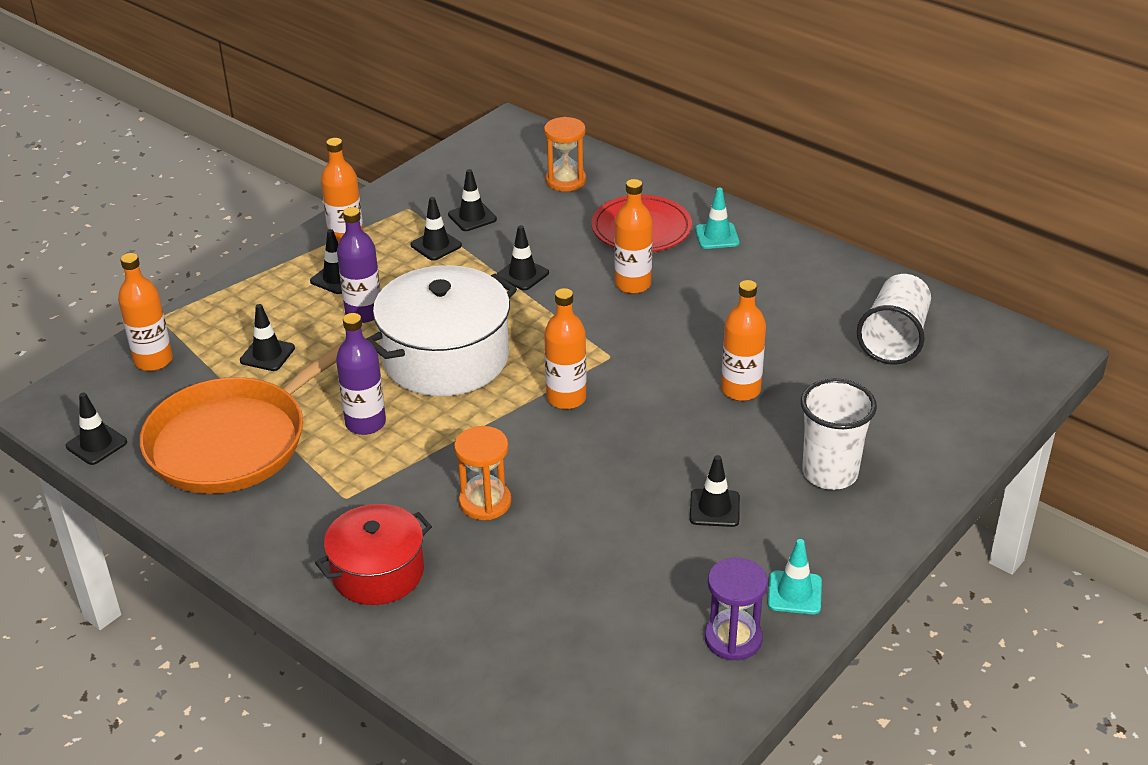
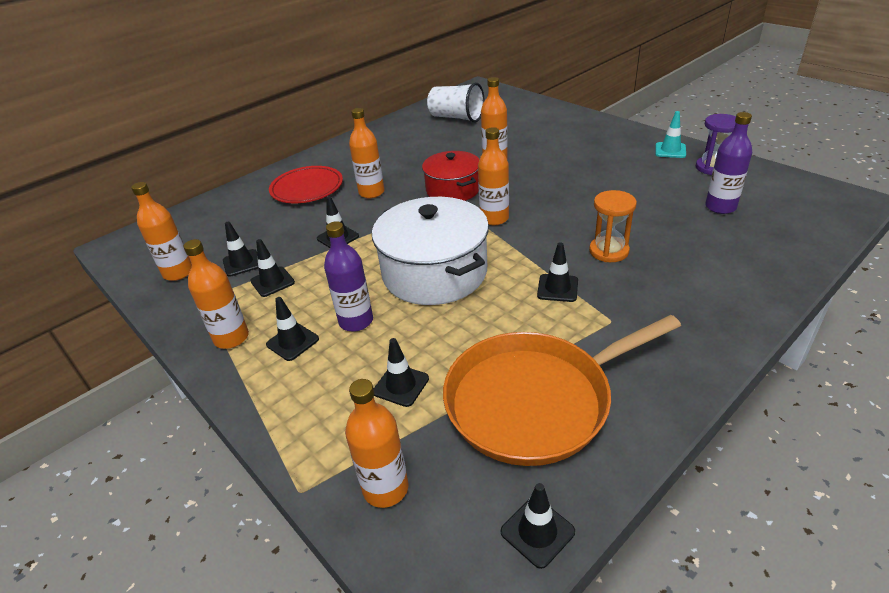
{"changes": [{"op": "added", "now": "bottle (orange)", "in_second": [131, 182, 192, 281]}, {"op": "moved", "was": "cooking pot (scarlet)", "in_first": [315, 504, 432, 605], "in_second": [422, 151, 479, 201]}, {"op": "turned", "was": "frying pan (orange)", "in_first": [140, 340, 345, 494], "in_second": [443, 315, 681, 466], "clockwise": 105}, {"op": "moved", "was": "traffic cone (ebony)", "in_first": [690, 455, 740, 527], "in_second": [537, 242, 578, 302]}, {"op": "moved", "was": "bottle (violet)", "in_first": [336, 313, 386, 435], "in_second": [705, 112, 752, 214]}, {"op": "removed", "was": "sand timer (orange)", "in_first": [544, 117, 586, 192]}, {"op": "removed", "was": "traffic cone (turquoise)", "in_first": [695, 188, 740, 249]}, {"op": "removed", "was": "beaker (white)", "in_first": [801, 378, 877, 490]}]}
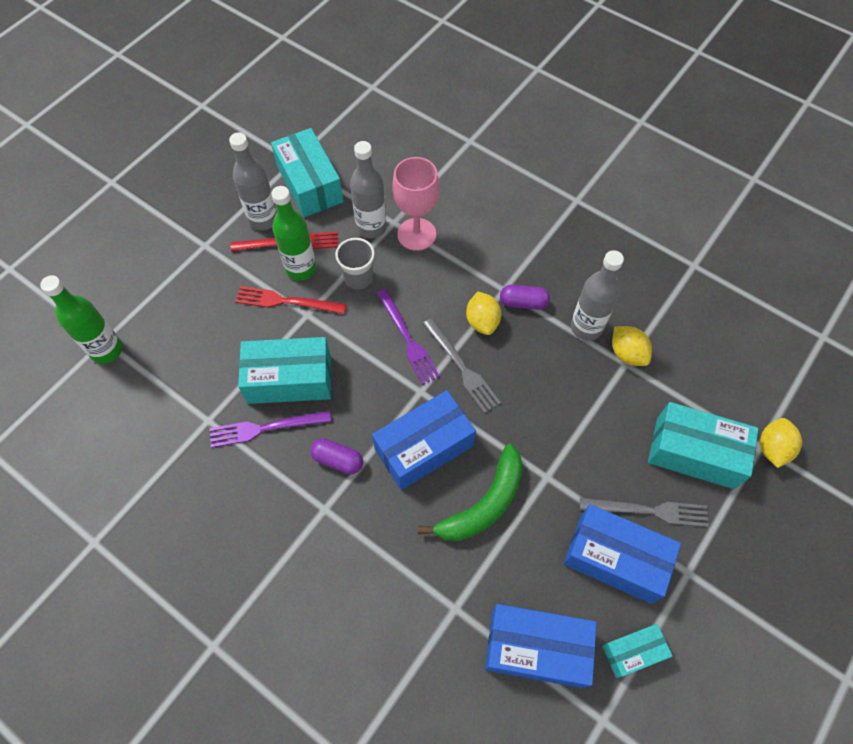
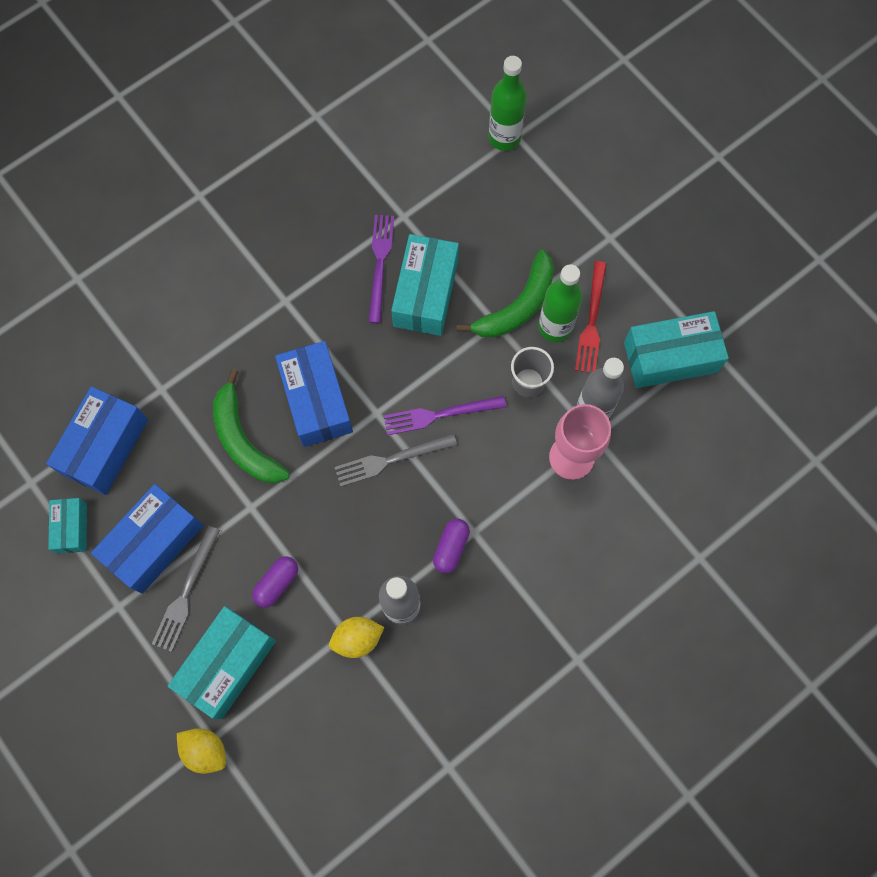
{"changes": [{"op": "moved", "was": "pill shape (violet)", "in_first": [310, 438, 363, 474], "in_second": [252, 556, 298, 608]}, {"op": "replaced", "was": "dinner fork (scarlet)", "now": "banana (leaf-green)", "in_first": [235, 286, 347, 314], "in_second": [456, 249, 554, 338]}, {"op": "removed", "was": "bottle (ash-grey)", "in_first": [229, 132, 277, 231]}, {"op": "removed", "was": "lemon (bright yellow)", "in_first": [466, 292, 501, 335]}]}
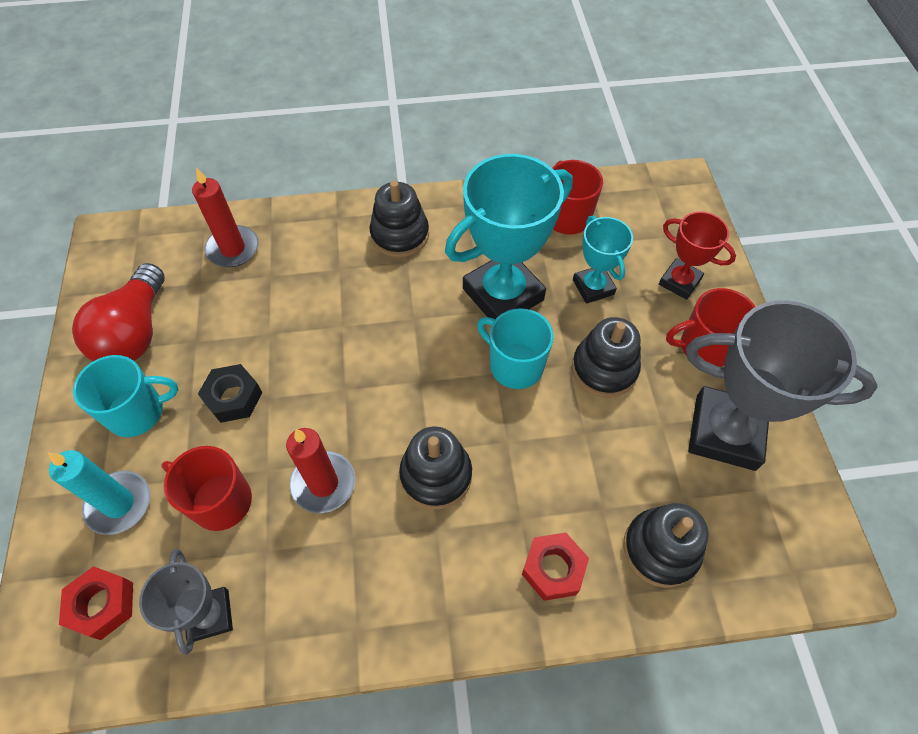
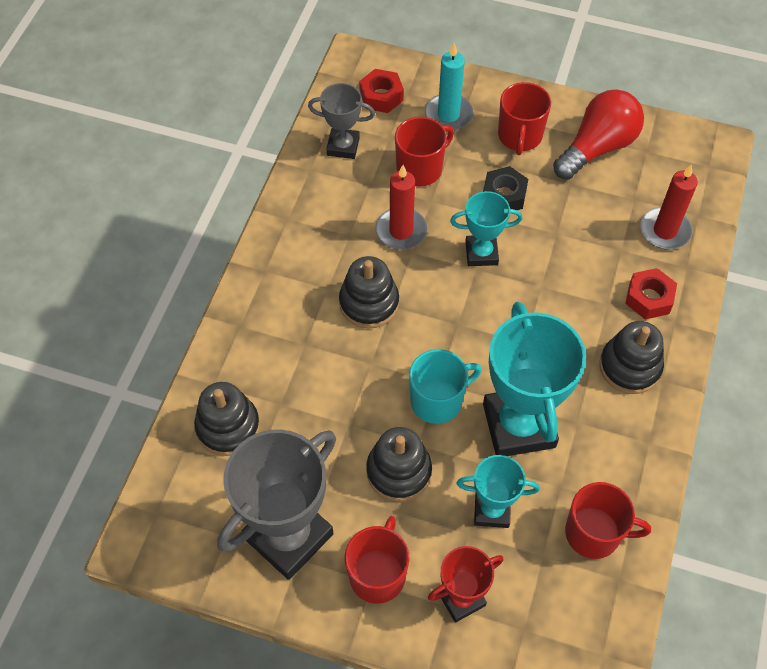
{"changes": [{"op": "added", "now": "trophy (turquoise)", "in_second": [450, 191, 522, 266]}, {"op": "recoloured", "was": "coffee mug (turquoise)", "now": "coffee mug (scarlet)", "in_first": [73, 355, 178, 437], "in_second": [498, 82, 551, 155]}, {"op": "turned", "was": "light bulb (scarlet)", "in_first": [72, 263, 165, 361], "in_second": [553, 89, 644, 180], "clockwise": 105}, {"op": "moved", "was": "hex nut (scarlet)", "in_first": [522, 532, 589, 601], "in_second": [625, 268, 677, 319]}]}
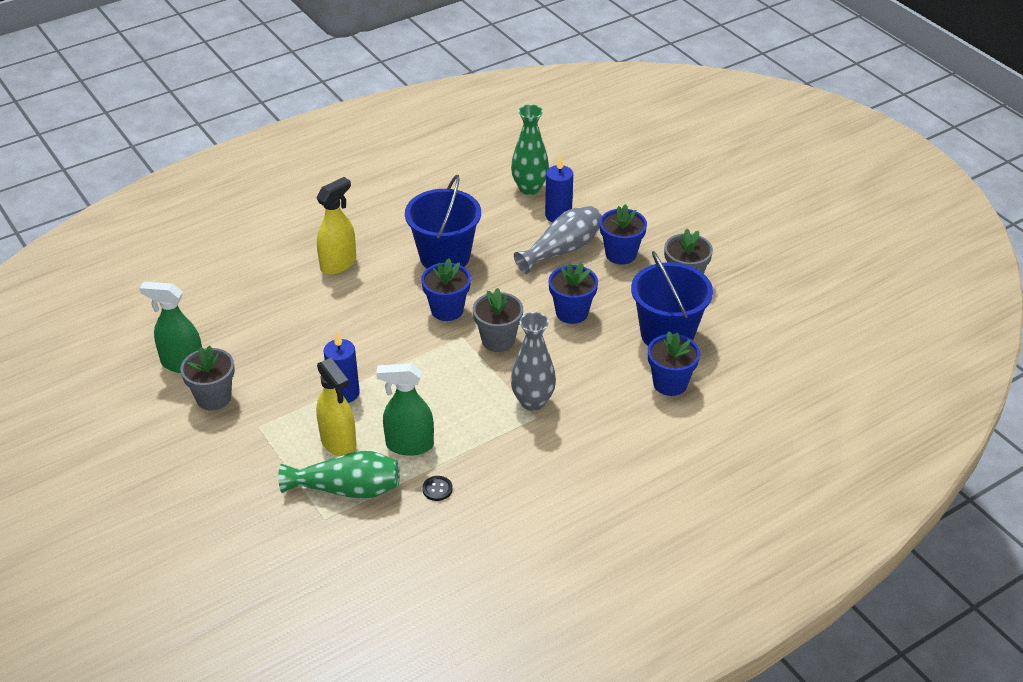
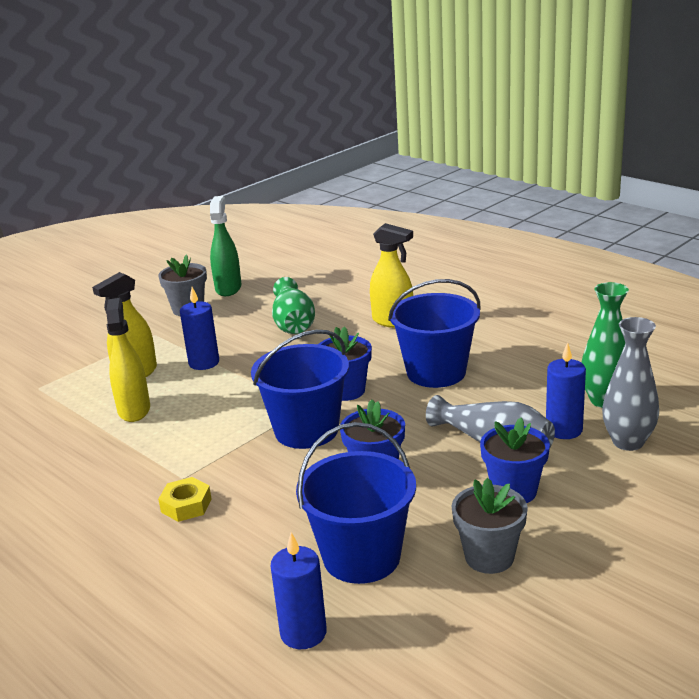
{"changes": [{"op": "recoloured", "was": "spray cleaner (leaf-green)", "now": "spray cleaner (bright yellow)", "in_first": [376, 363, 434, 456], "in_second": [106, 298, 150, 422]}, {"op": "added", "now": "hex nut (bright yellow)", "in_second": [158, 477, 212, 522]}, {"op": "replaced", "was": "plant pot (ash-grey)", "now": "bucket (royal blue)", "in_first": [473, 288, 523, 352], "in_second": [251, 330, 349, 449]}, {"op": "added", "now": "pillar candle (royal blue)", "in_second": [271, 532, 327, 649]}, {"op": "moved", "was": "flower vase (leaf-green)", "in_first": [278, 451, 400, 499], "in_second": [272, 277, 315, 334]}, {"op": "moved", "was": "flower vase (ash-grey)", "in_first": [511, 312, 556, 411], "in_second": [602, 317, 659, 451]}, {"op": "removed", "was": "shirt button (ebony)", "in_first": [423, 476, 453, 501]}, {"op": "removed", "was": "plant pot (royal blue)", "in_first": [648, 331, 700, 396]}]}
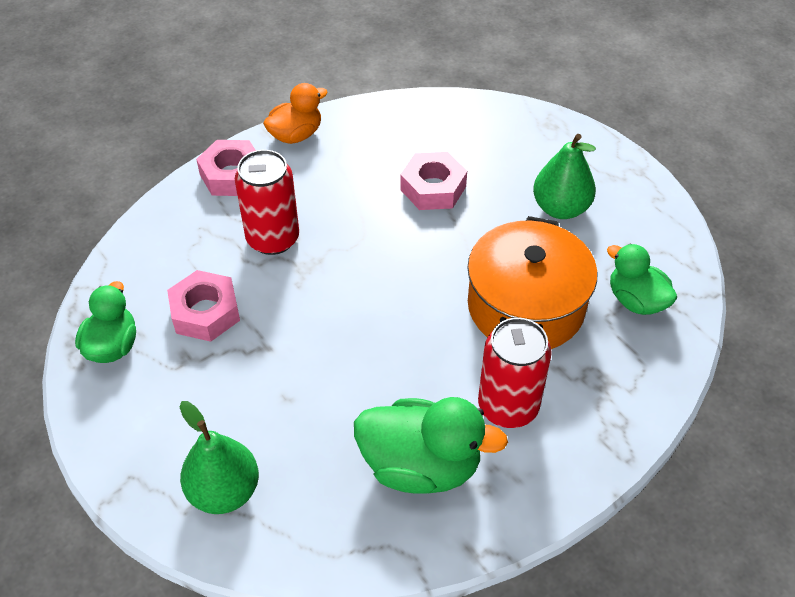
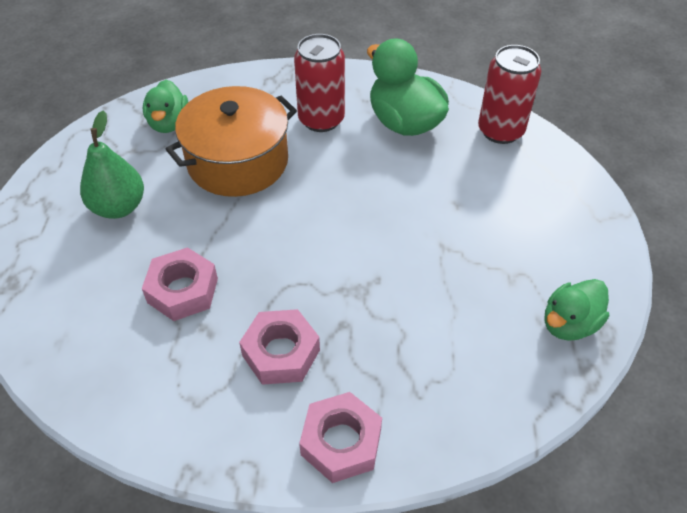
{"changes": [{"op": "moved", "was": "hex nut (pink)", "in_first": [167, 270, 240, 342], "in_second": [239, 309, 320, 385]}, {"op": "moved", "was": "can (scarlet)", "in_first": [235, 150, 299, 255], "in_second": [478, 45, 541, 144]}, {"op": "removed", "was": "pear fruit (leaf-green)", "in_first": [180, 401, 259, 514]}, {"op": "removed", "was": "duck (orange)", "in_first": [263, 83, 328, 144]}]}
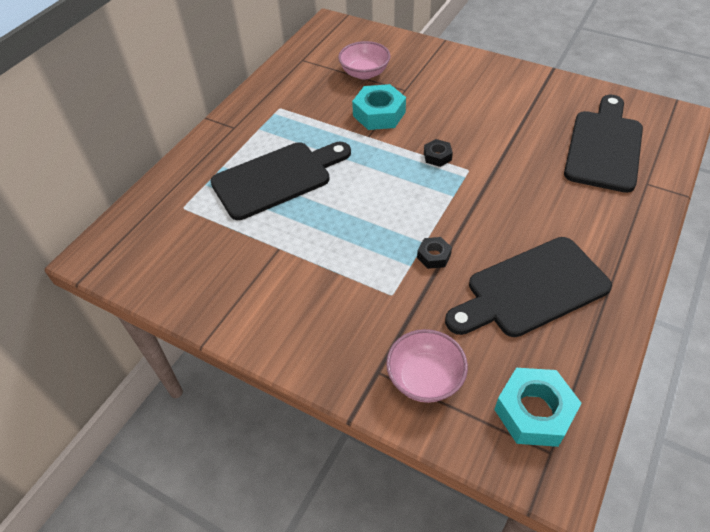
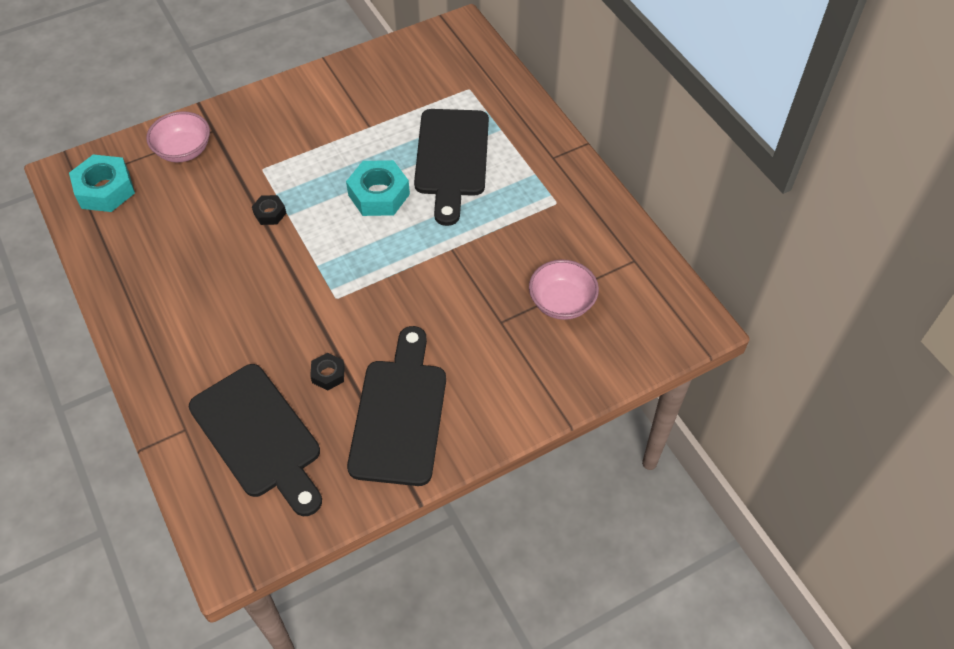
{"changes": [{"op": "moved", "was": "hex nut (ebony)", "in_first": [424, 139, 453, 167], "in_second": [310, 353, 345, 391]}, {"op": "moved", "was": "hex nut (turquoise)", "in_first": [352, 84, 406, 130], "in_second": [346, 160, 410, 216]}, {"op": "moved", "was": "bread board (ebony)", "in_first": [445, 237, 612, 337], "in_second": [347, 326, 446, 486]}]}
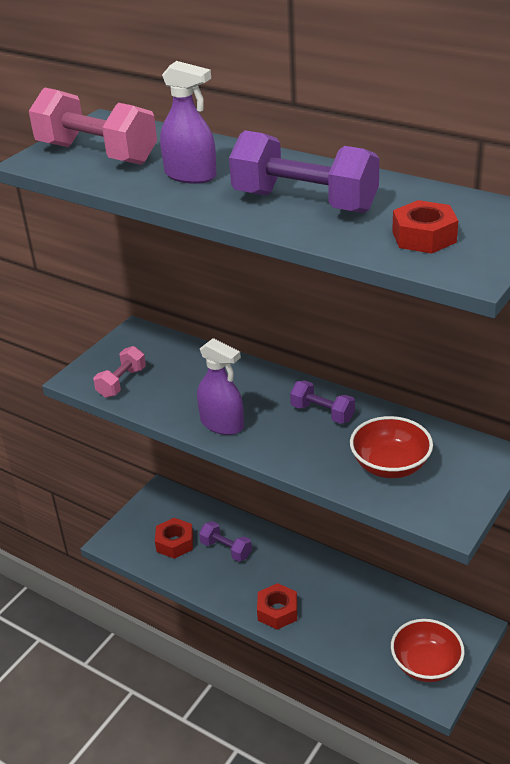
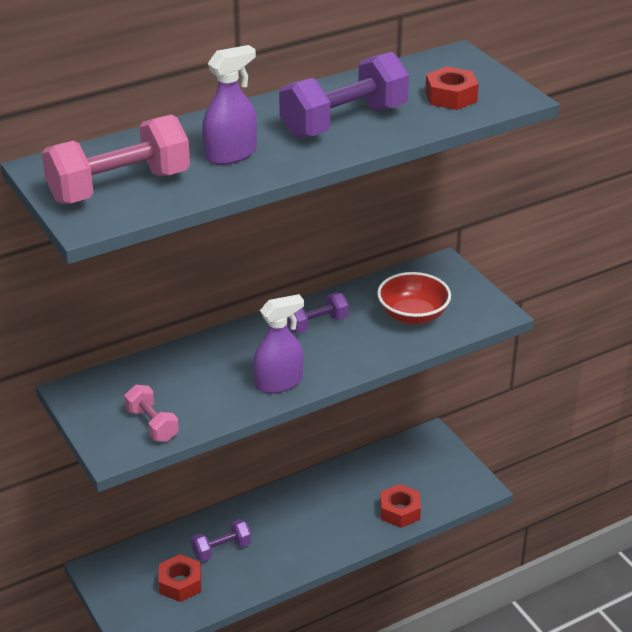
{"changes": [{"op": "moved", "was": "hex nut (scarlet)", "in_first": [257, 583, 297, 630], "in_second": [380, 484, 421, 528]}, {"op": "removed", "was": "bowl (scarlet)", "in_first": [391, 619, 465, 682]}]}
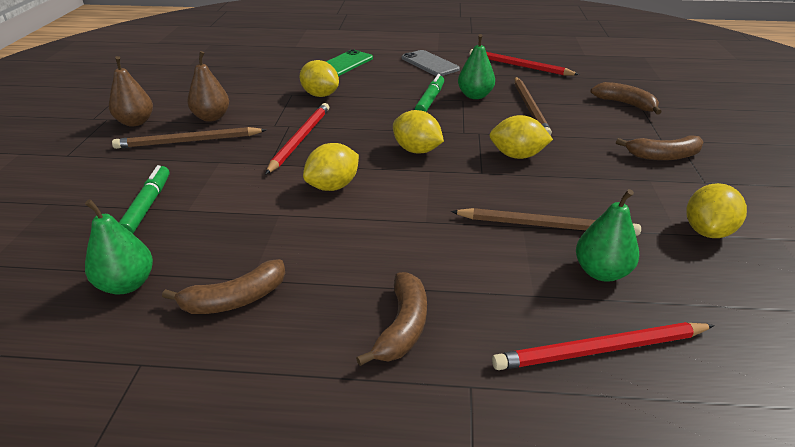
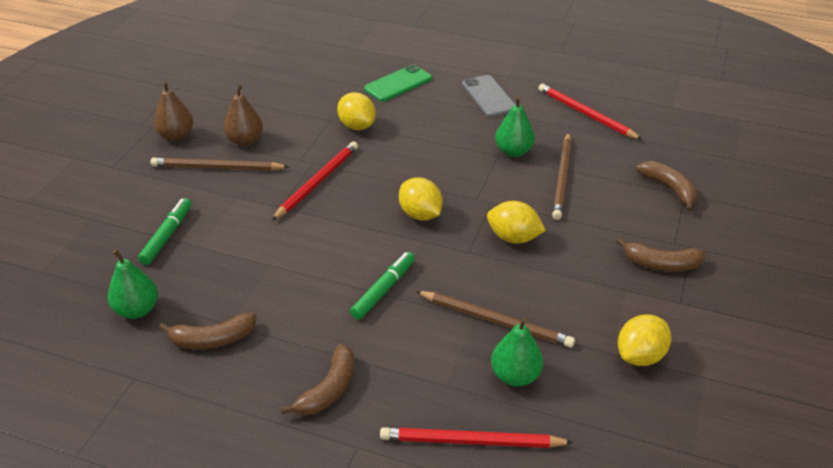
{"changes": [{"op": "moved", "was": "marker (leaf-green)", "in_first": [415, 74, 444, 112], "in_second": [350, 252, 415, 320]}, {"op": "removed", "was": "lemon (bright yellow)", "in_first": [303, 143, 359, 191]}]}
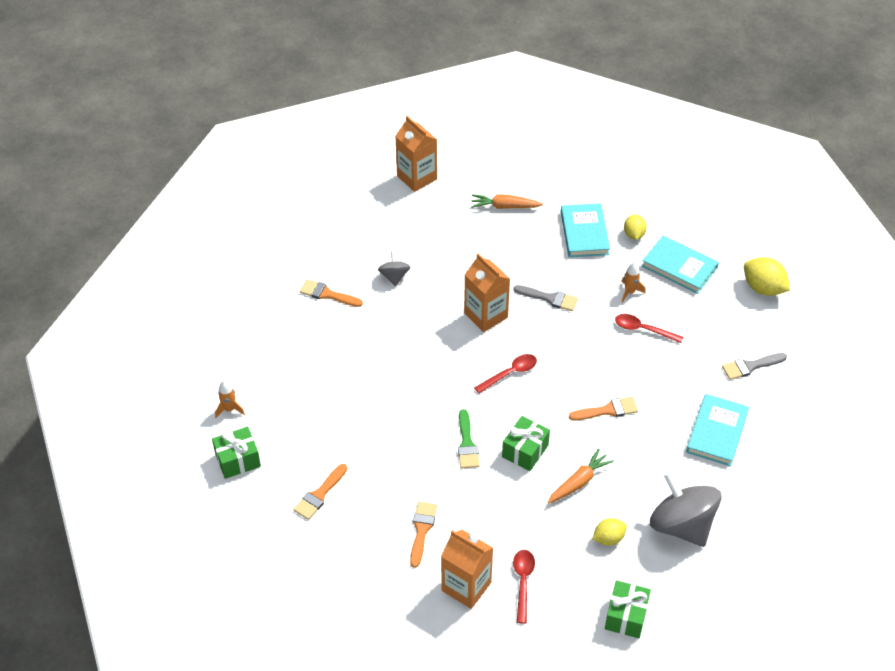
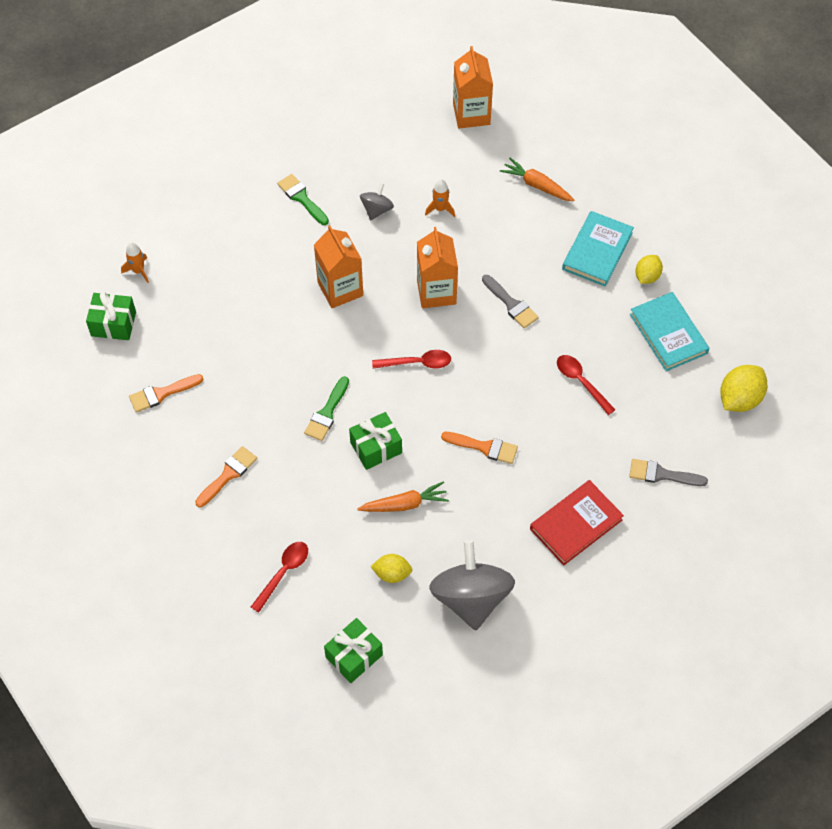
{"changes": [{"op": "recoloured", "was": "brush (orange)", "now": "brush (leaf-green)", "in_first": [300, 279, 363, 307], "in_second": [277, 174, 329, 225]}, {"op": "moved", "was": "juice carton (orange)", "in_first": [441, 530, 493, 609], "in_second": [314, 225, 363, 308]}, {"op": "moved", "was": "rocket (orange)", "in_first": [622, 262, 646, 302], "in_second": [425, 179, 455, 217]}, {"op": "recoloured", "was": "hardback (turquoise)", "now": "hardback (scarlet)", "in_first": [686, 394, 749, 466], "in_second": [530, 480, 624, 566]}, {"op": "turned", "was": "lemon (bright yellow)", "in_first": [744, 257, 790, 296], "in_second": [720, 365, 767, 412], "clockwise": 60}]}
